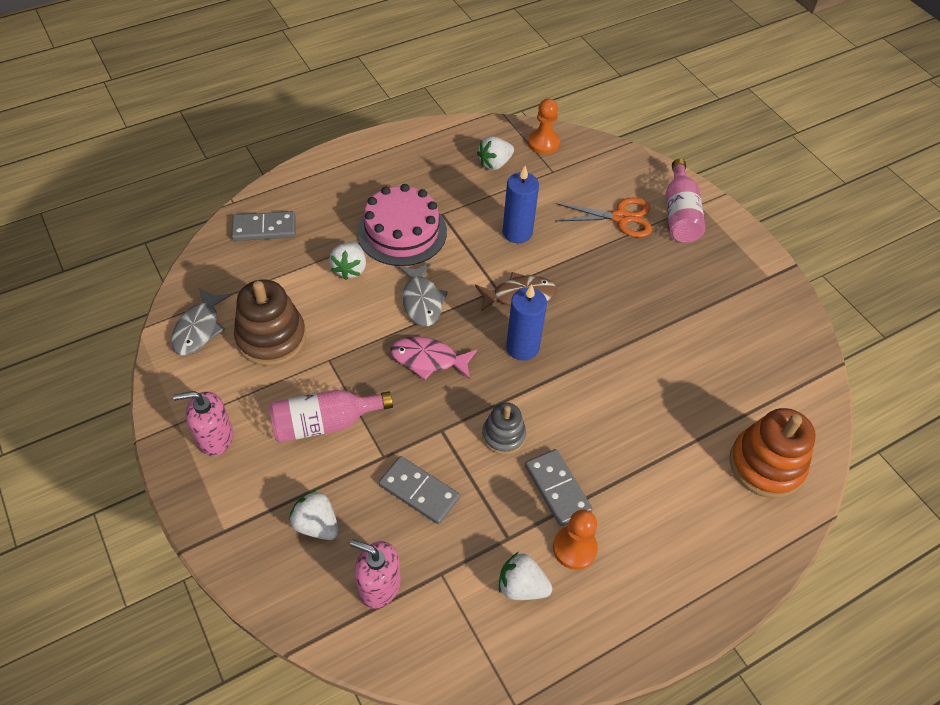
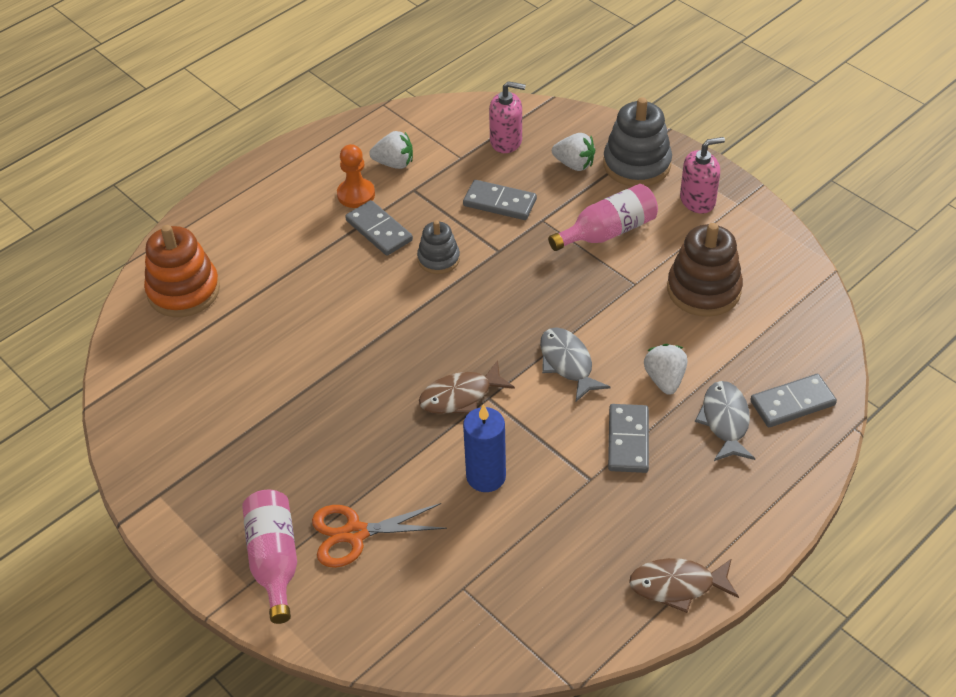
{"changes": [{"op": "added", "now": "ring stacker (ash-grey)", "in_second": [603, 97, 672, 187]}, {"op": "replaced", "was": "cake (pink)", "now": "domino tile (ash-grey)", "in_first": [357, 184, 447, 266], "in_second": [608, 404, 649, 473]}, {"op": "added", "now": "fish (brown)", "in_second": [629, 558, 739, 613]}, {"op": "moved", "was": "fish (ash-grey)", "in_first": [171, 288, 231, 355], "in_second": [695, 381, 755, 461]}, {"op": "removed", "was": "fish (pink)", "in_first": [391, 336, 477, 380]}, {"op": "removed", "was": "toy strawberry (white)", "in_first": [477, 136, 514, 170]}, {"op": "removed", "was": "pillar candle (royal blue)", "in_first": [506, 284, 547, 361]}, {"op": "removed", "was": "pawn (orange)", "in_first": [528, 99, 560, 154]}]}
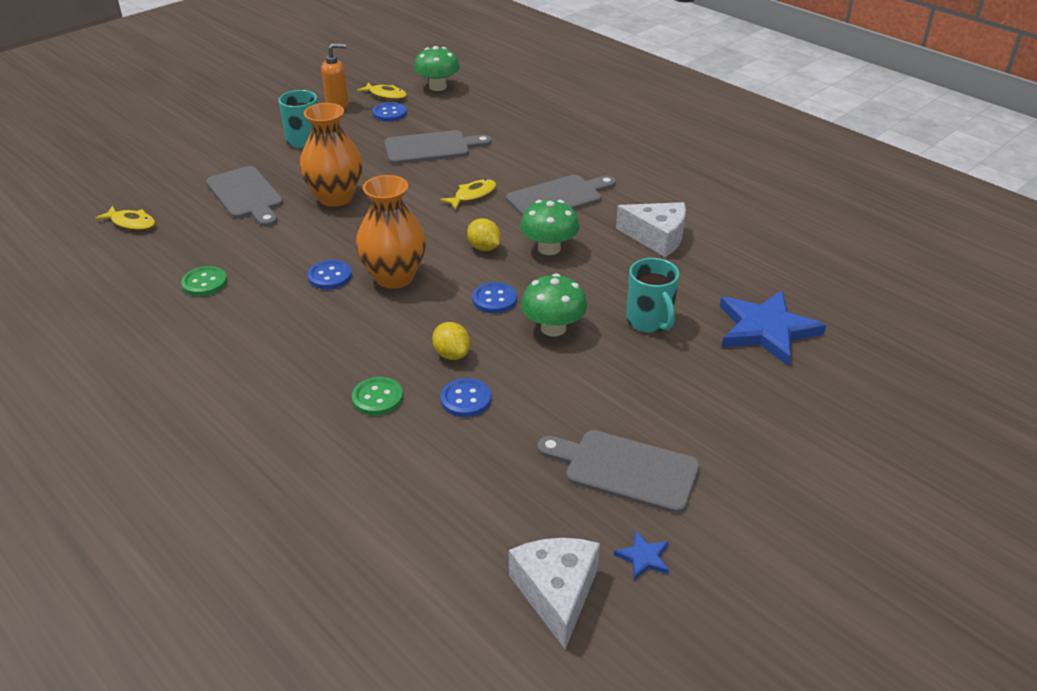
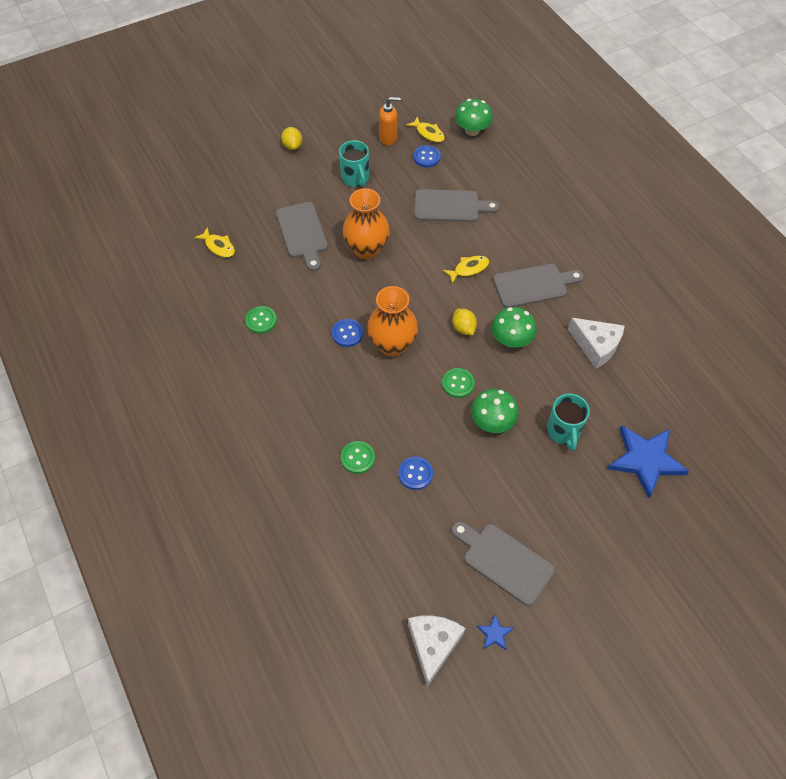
{"changes": [{"op": "moved", "was": "lemon (bright yellow)", "in_first": [432, 322, 470, 360], "in_second": [281, 127, 302, 150]}, {"op": "recoloured", "was": "shirt button (royal blue)", "now": "shirt button (leaf-green)", "in_first": [472, 282, 517, 314], "in_second": [442, 368, 475, 398]}]}
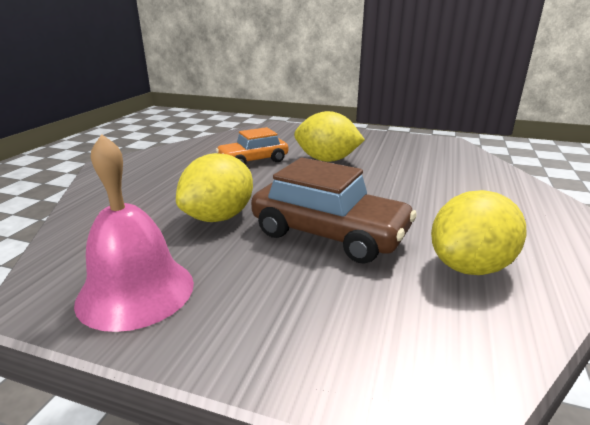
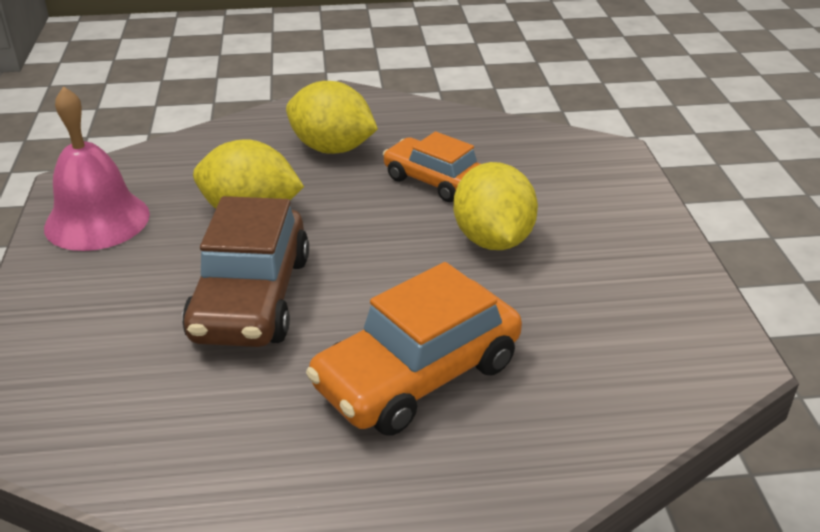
{"changes": [{"op": "moved", "was": "lemon (bright yellow)", "in_first": [431, 190, 527, 275], "in_second": [286, 81, 378, 154]}, {"op": "added", "now": "toy car (orange)", "in_second": [306, 262, 522, 436]}]}
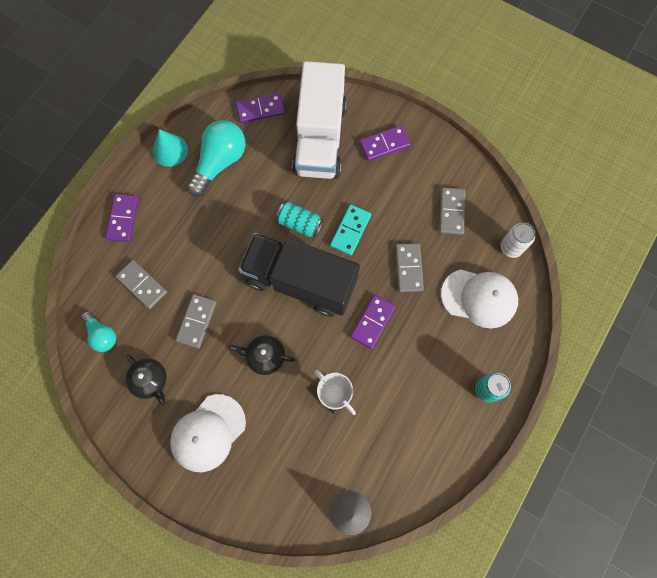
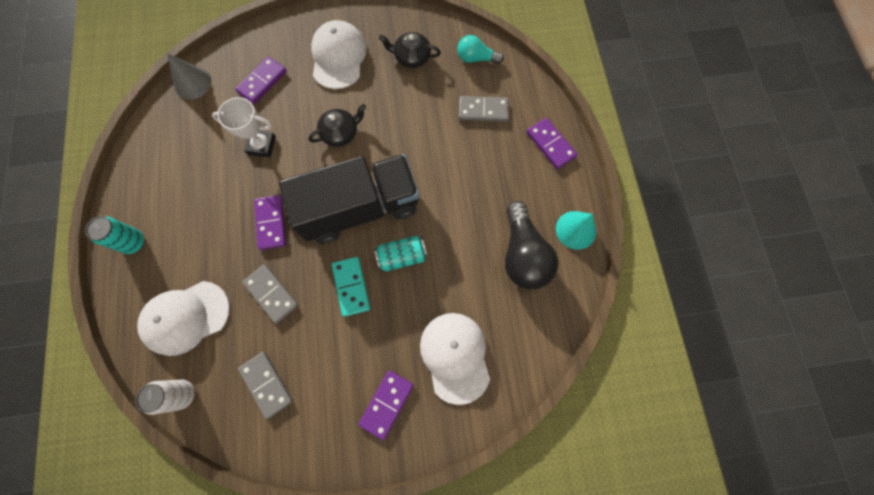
{"changes": [{"op": "moved", "was": "domino tile (violet)", "in_first": [236, 93, 285, 123], "in_second": [235, 56, 287, 104]}, {"op": "replaced", "was": "lorry (white)", "now": "baseball cap (white)", "in_first": [292, 61, 347, 179], "in_second": [420, 313, 490, 405]}, {"op": "recoloured", "was": "light bulb (turquoise)", "now": "light bulb (ebony)", "in_first": [187, 120, 245, 197], "in_second": [505, 201, 558, 289]}, {"op": "removed", "was": "domino tile (ash-grey)", "in_first": [176, 294, 216, 349]}]}
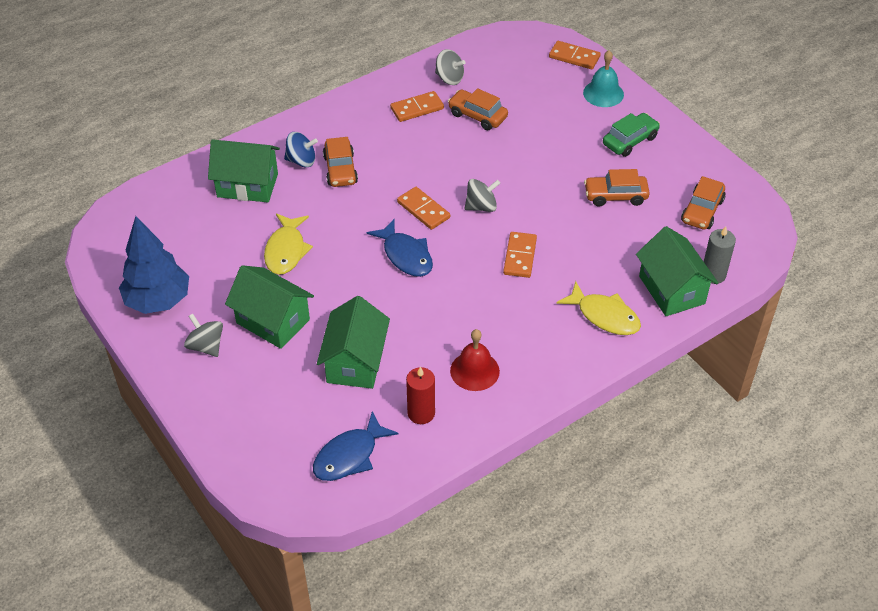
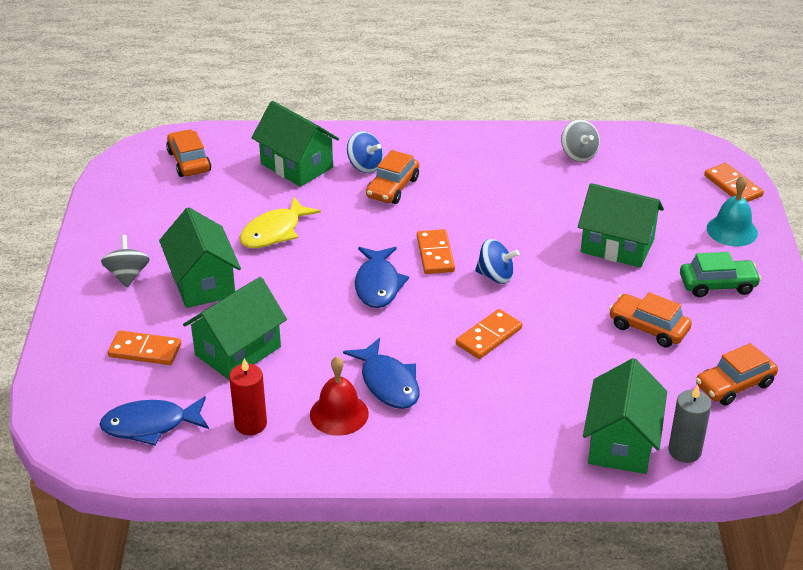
{"changes": [{"op": "moved", "was": "domino tile (orange)", "in_first": [390, 91, 444, 122], "in_second": [108, 330, 181, 365]}, {"op": "moved", "was": "toy car (orange)", "in_first": [448, 88, 508, 130], "in_second": [166, 129, 211, 177]}, {"op": "added", "now": "fish (royal blue)", "in_second": [343, 338, 420, 409]}, {"op": "recoloured", "was": "spinning top (ash-grey)", "now": "spinning top (royal blue)", "in_first": [465, 179, 500, 212], "in_second": [475, 239, 519, 284]}, {"op": "added", "now": "house (leaf-green)", "in_second": [578, 183, 664, 268]}, {"op": "removed", "was": "fir tree (royal blue)", "in_first": [119, 216, 189, 314]}, {"op": "removed", "was": "fish (bright yellow)", "in_first": [556, 281, 641, 335]}]}
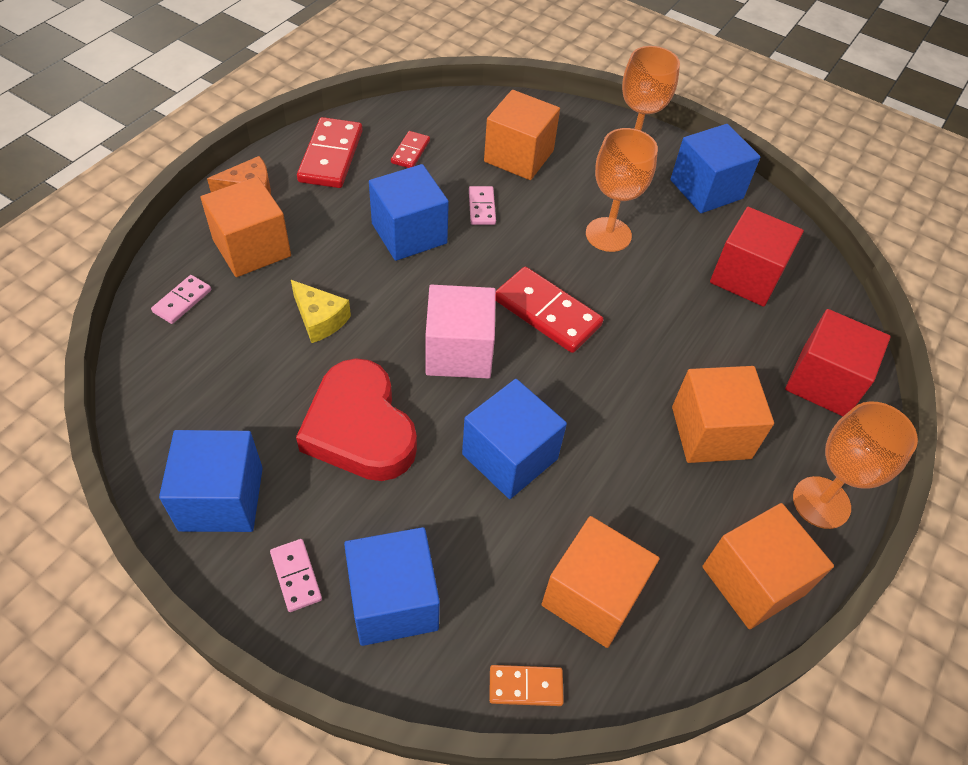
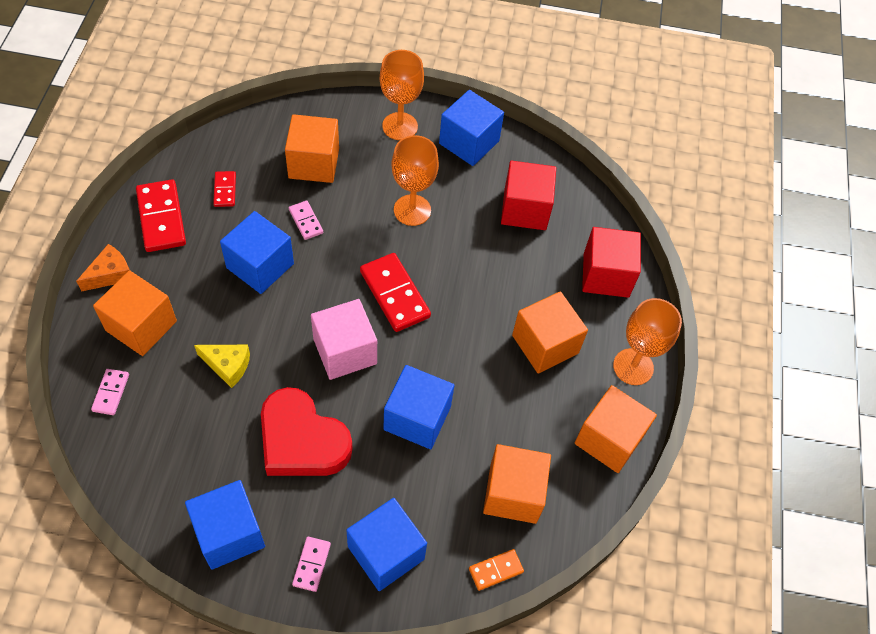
{"changes": [{"op": "turned", "was": "domino tile (pink)", "in_first": [270, 539, 322, 612], "in_second": [292, 537, 331, 592], "clockwise": 60}, {"op": "turned", "was": "domino tile (scarlet)", "in_first": [496, 267, 603, 353], "in_second": [360, 253, 431, 332], "clockwise": 45}]}
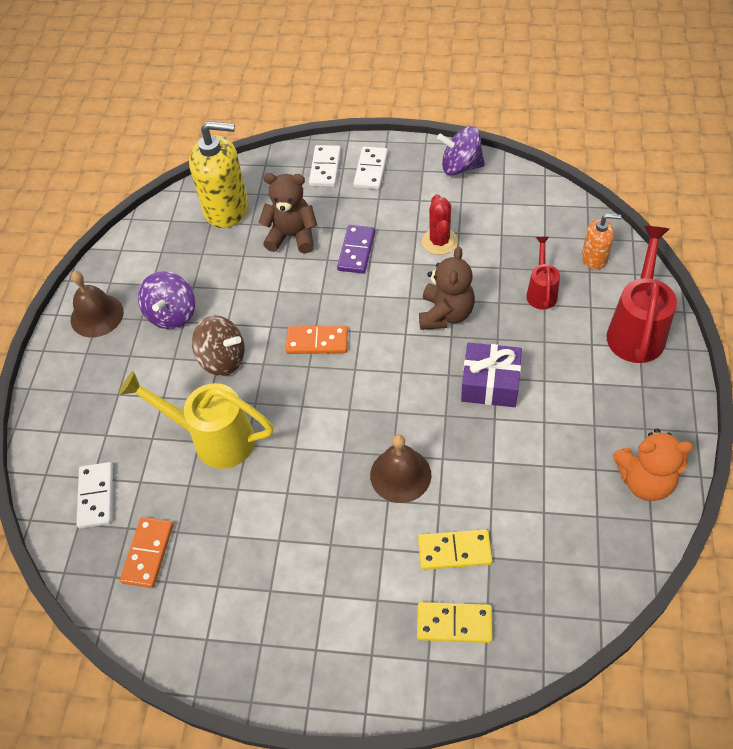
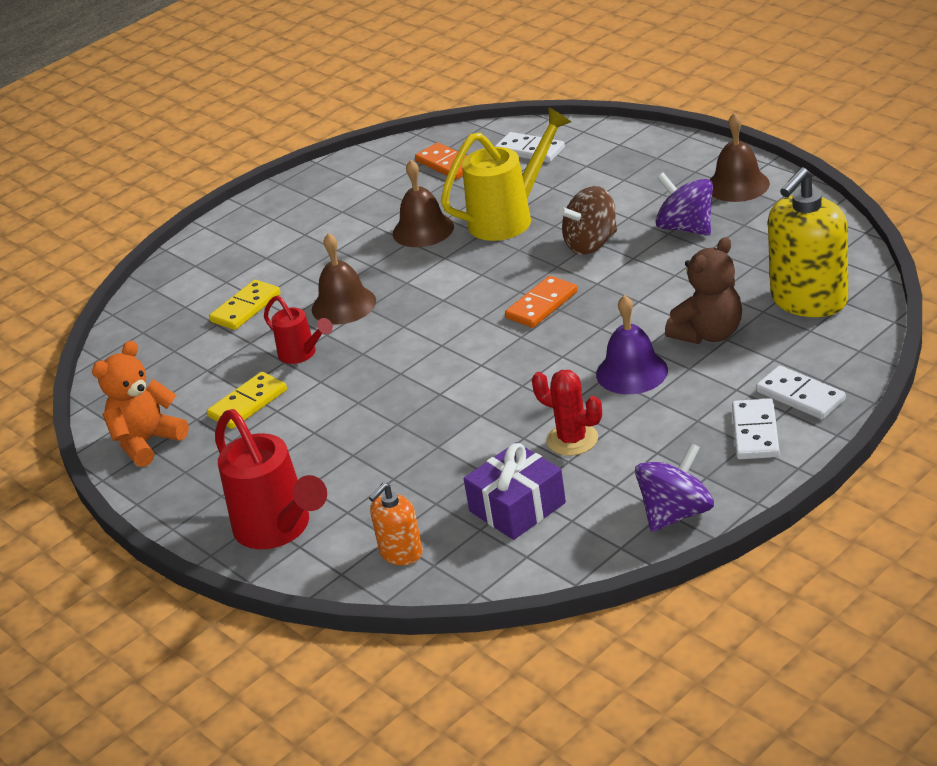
{"changes": [{"op": "moved", "was": "domino tile (bright yellow)", "in_first": [417, 602, 493, 643], "in_second": [207, 372, 287, 429]}, {"op": "moved", "was": "sprinkling can (scarlet)", "in_first": [526, 237, 560, 310], "in_second": [264, 295, 333, 364]}, {"op": "added", "now": "bell (brown)", "in_second": [393, 160, 454, 247]}, {"op": "moved", "was": "present (violet)", "in_first": [461, 342, 522, 407], "in_second": [464, 442, 566, 540]}, {"op": "replaced", "was": "domino tile (violet)", "now": "bell (violet)", "in_first": [337, 225, 375, 274], "in_second": [596, 295, 668, 394]}, {"op": "turned", "was": "domino tile (white)", "in_first": [353, 147, 388, 190], "in_second": [732, 398, 780, 459], "clockwise": 45}, {"op": "removed", "was": "teddy bear (brown)", "in_first": [419, 247, 475, 330]}]}
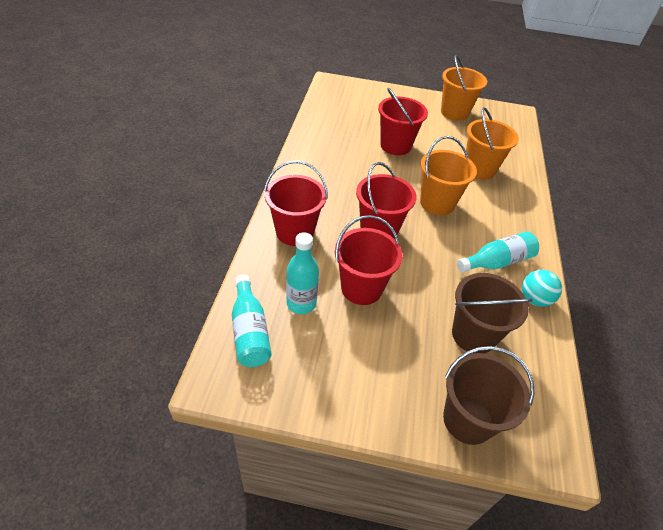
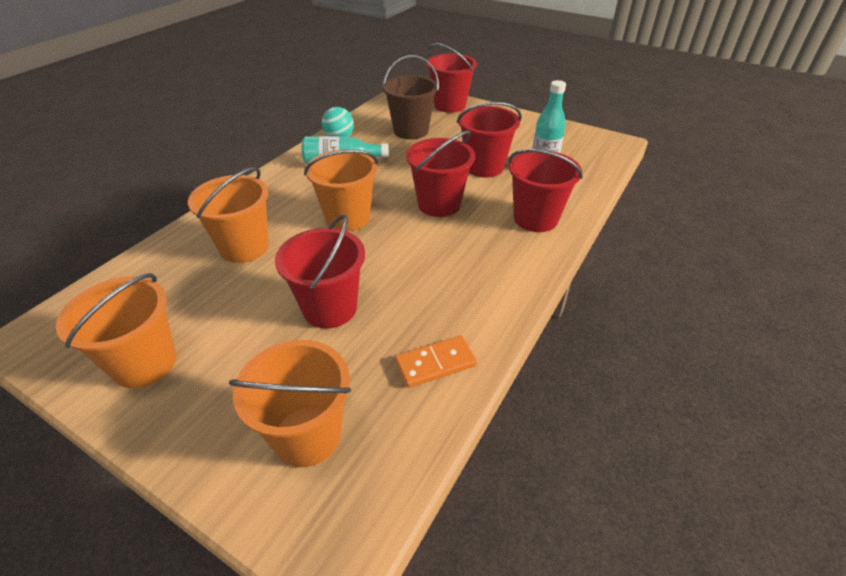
{"changes": [{"op": "added", "now": "bucket (orange)", "in_second": [229, 340, 351, 467]}, {"op": "added", "now": "domino tile (orange)", "in_second": [395, 335, 477, 388]}, {"op": "recoloured", "was": "bucket (brown)", "now": "bucket (scarlet)", "in_first": [443, 346, 534, 445], "in_second": [426, 43, 477, 113]}, {"op": "removed", "was": "bottle (turquoise)", "in_first": [232, 275, 271, 367]}]}
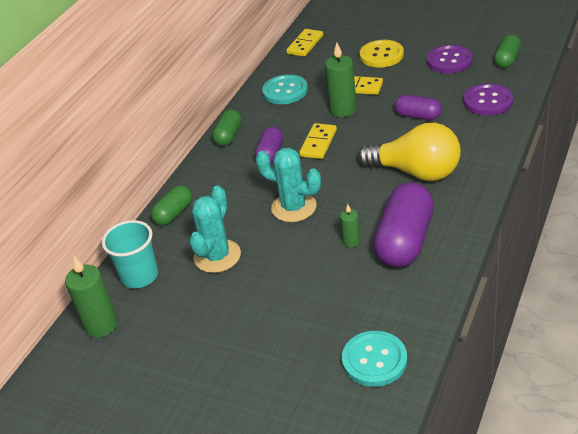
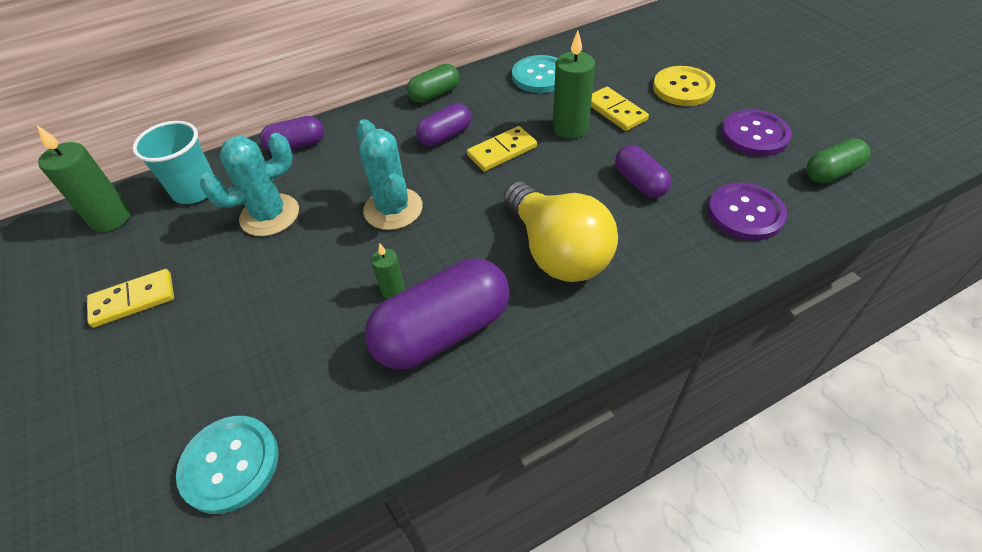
{"changes": [{"op": "moved", "was": "domino tile (bright yellow)", "in_first": [286, 29, 323, 57], "in_second": [87, 269, 174, 328]}, {"op": "recoloured", "was": "pill shape (leaf-green)", "now": "pill shape (violet)", "in_first": [151, 185, 192, 226], "in_second": [260, 116, 324, 152]}]}
